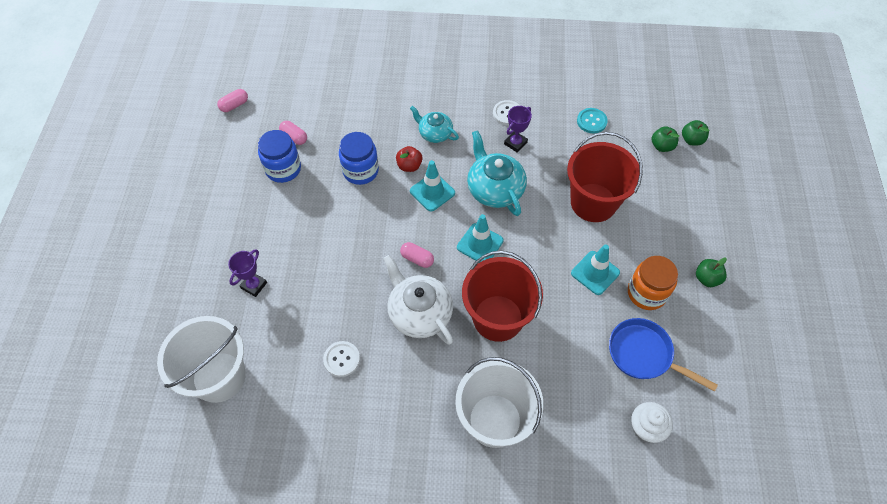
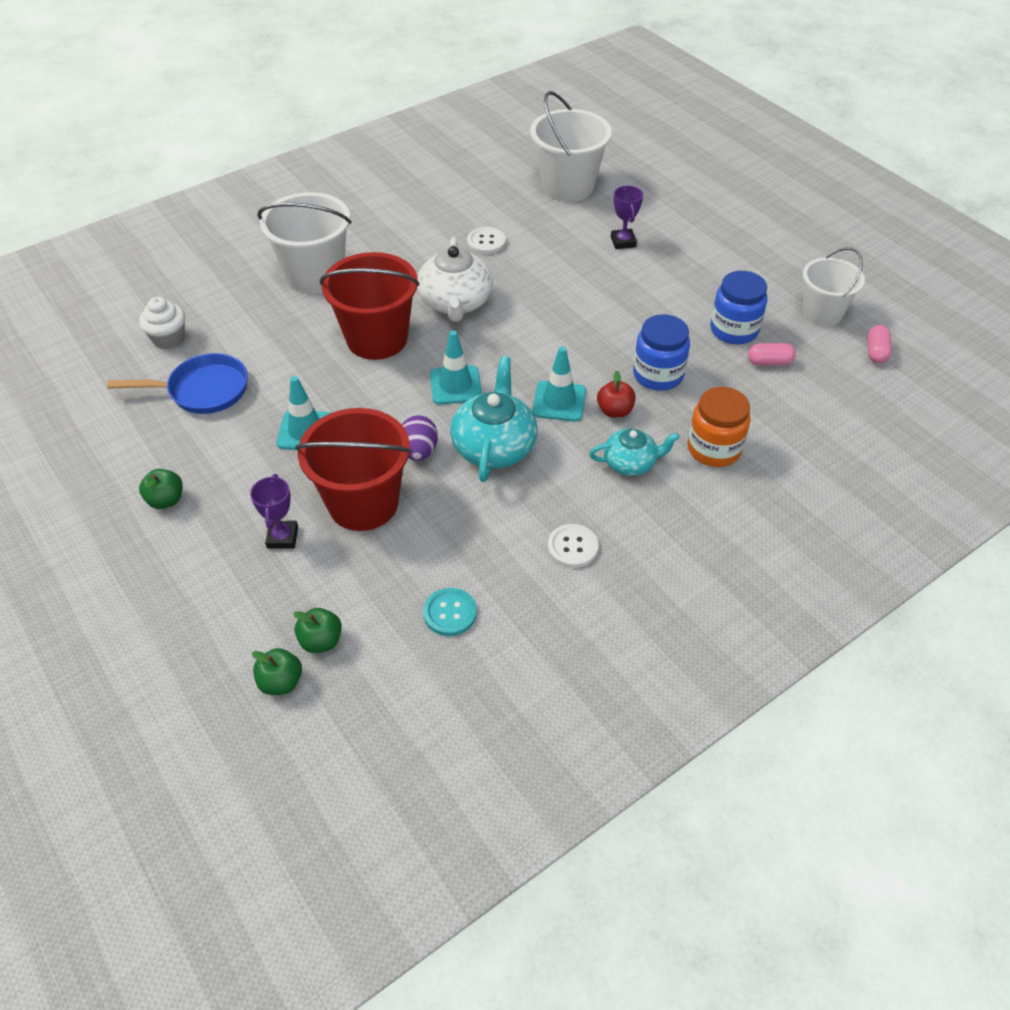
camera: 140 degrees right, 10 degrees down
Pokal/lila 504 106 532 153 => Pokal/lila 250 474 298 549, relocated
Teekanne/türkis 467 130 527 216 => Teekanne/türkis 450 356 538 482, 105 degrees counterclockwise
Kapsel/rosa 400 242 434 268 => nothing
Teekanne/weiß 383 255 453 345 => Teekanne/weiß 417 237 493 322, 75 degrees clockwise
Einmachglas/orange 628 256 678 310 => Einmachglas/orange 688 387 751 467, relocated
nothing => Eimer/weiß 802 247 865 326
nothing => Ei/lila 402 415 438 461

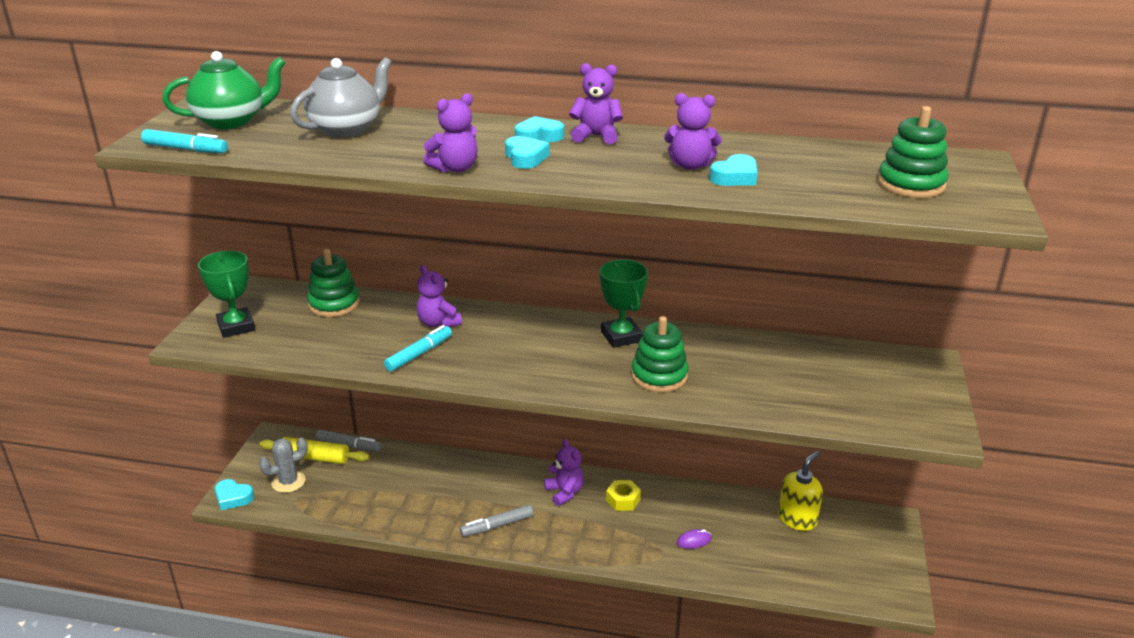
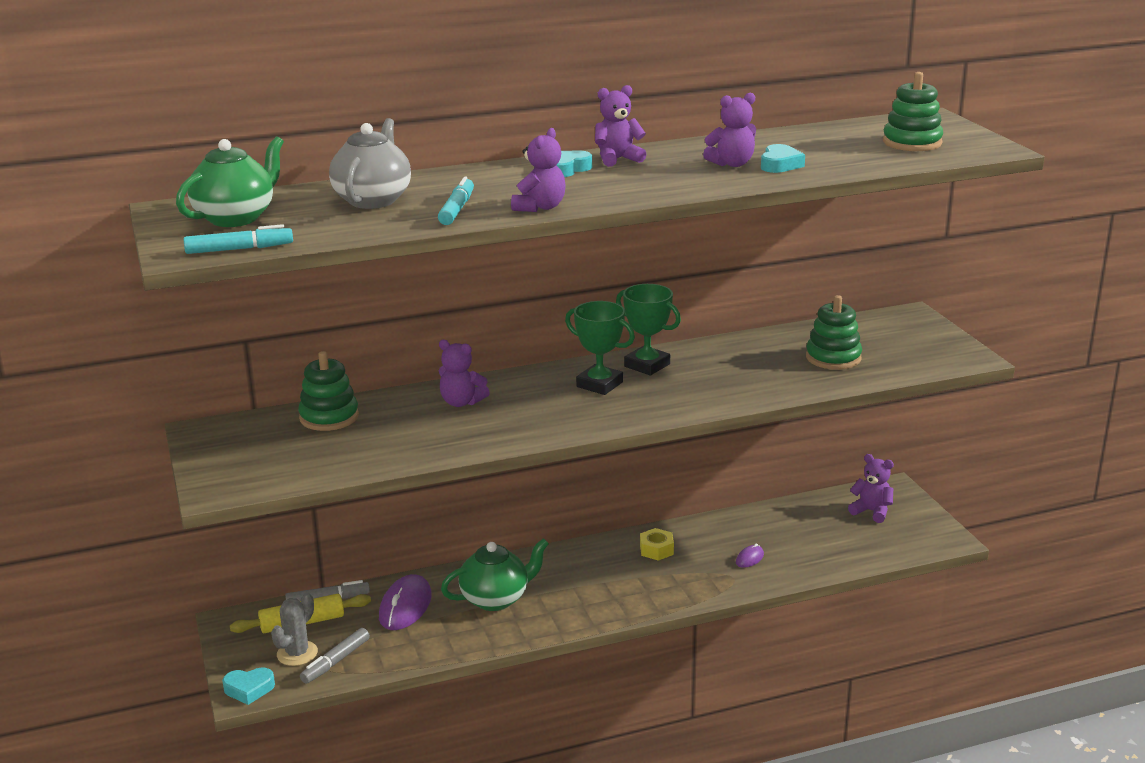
camera: 30 degrees left, 5 degrees down
Herz/türkis 505 136 550 169 => nothing
Pokal/grün 198 251 255 338 => Pokal/grün 565 301 635 395, relocated
Stapelspielzeug/grün 631 316 688 392 => Stapelspielzeug/grün 806 295 862 370, relocated
Filzstift/türkis 384 325 452 372 => Filzstift/türkis 438 176 474 225, relocated
Teddybär/lila 544 439 584 506 => Teddybär/lila 848 454 894 523, relocated
Seifenspender/gelb 778 451 823 531 => nothing
Filzstift/grau 460 505 534 537 => Filzstift/grau 300 628 370 684, relocated
nothing => Teekanne/grün 441 538 549 611
nothing => Computermaus/lila 379 574 432 630

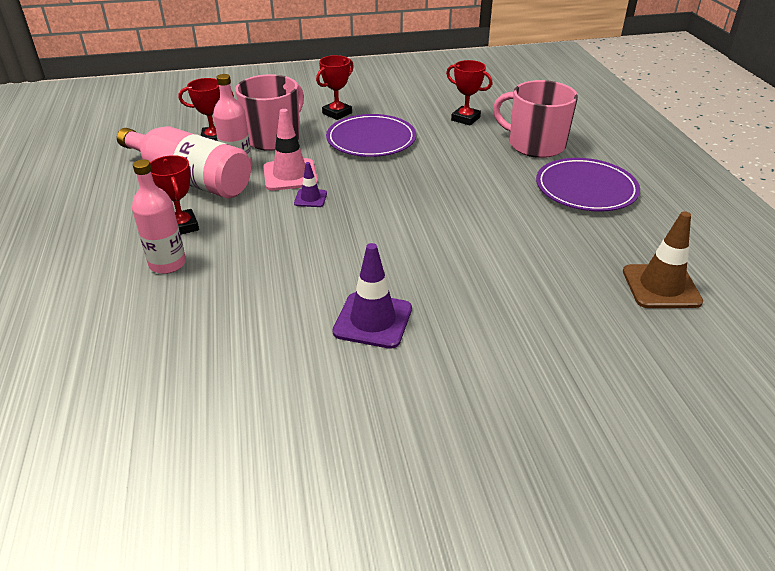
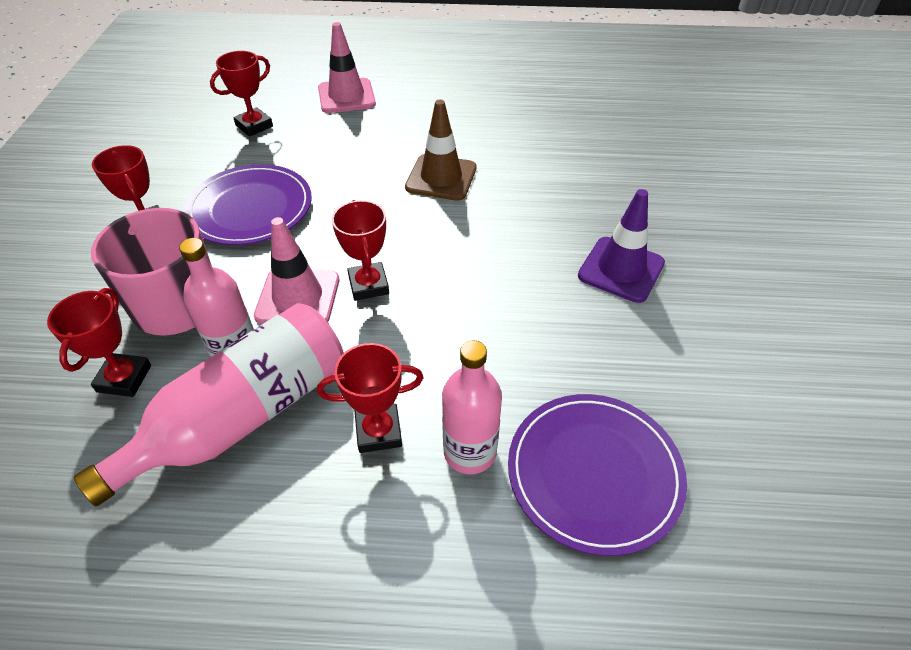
camera: 75 degrees left, 10 degrees up
Tasse/rosa 493 80 578 158 => Leitkegel/rosa 318 22 376 113
Teller/lila 536 158 640 212 => Teller/lila 508 394 687 556, relocated
Leitkegel/lila 294 162 327 207 => Pokal/rot 332 200 389 301
Leitkegel/braun 623 211 703 308 => Leitkegel/braun 405 99 476 201, relocated

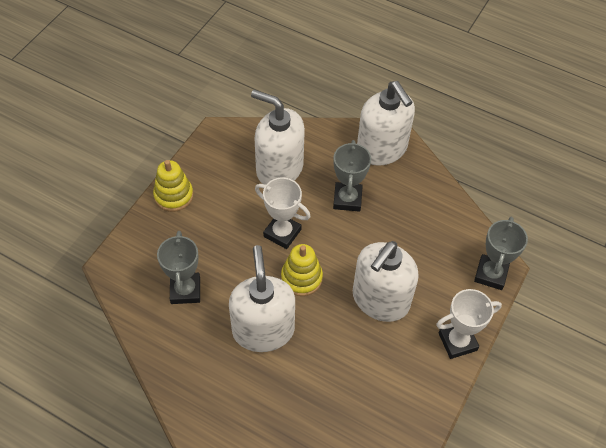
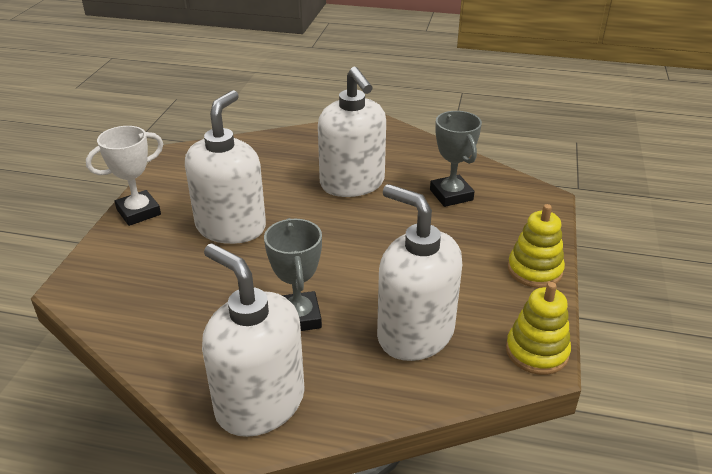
camera: 165 degrees right, 20 degrees down
Seifenspender/weiß 251 90 305 185 => Seifenspender/weiß 377 184 462 361, 150 degrees counterclockwise
Pokal/weiß 255 178 310 249 => nothing
Pokal/grau 474 217 528 290 => nothing
Stapelspielzeug/gelb 281 244 323 296 => Stapelspielzeug/gelb 506 282 571 375, relocated

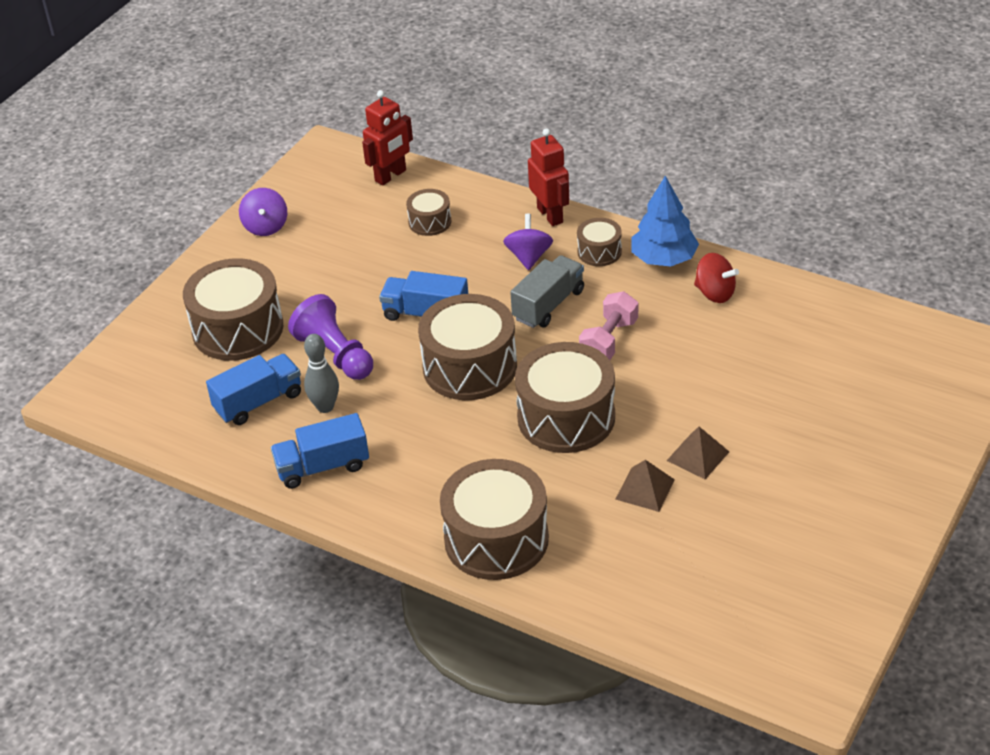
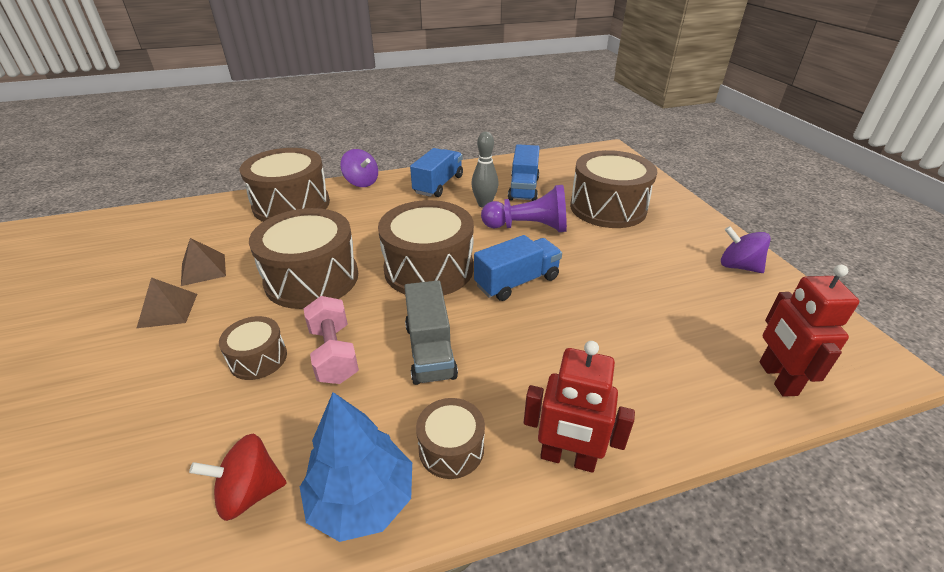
camera: 130 degrees right, 5 degrees down
Trommel/braun 406 189 451 236 => Trommel/braun 219 316 287 380, relocated
Kreisel/lila 503 214 553 270 => Kreisel/lila 341 149 378 187, relocated

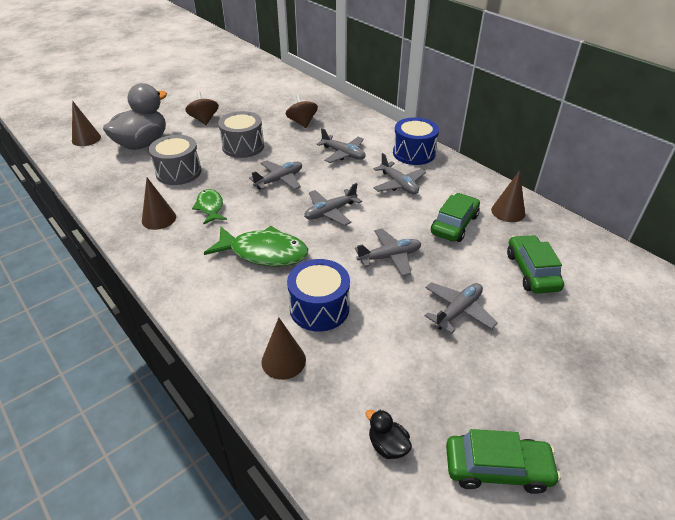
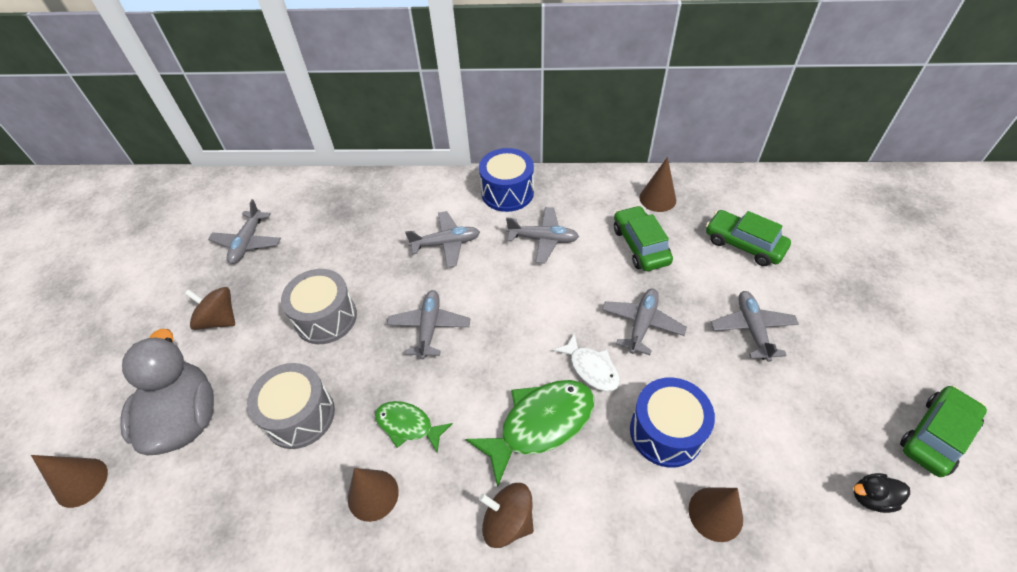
camera: 45 degrees left, 10 degrees up
Kreisel/braun 286 94 318 128 => Kreisel/braun 479 483 534 548, relocated
Flugzeug/grau 304 183 362 226 => Flugzeug/grau 208 199 281 264, relocated
nothing => Fisch/weiß 552 333 620 391

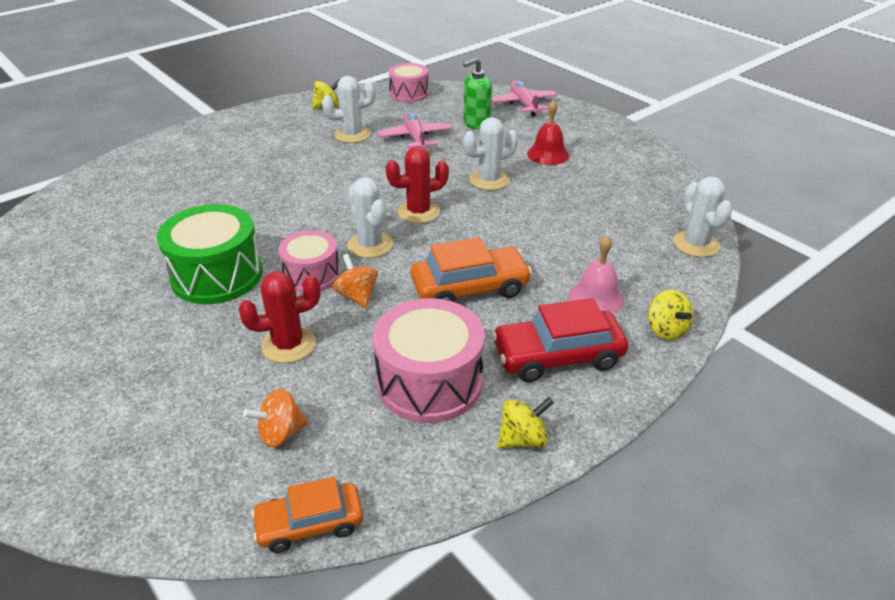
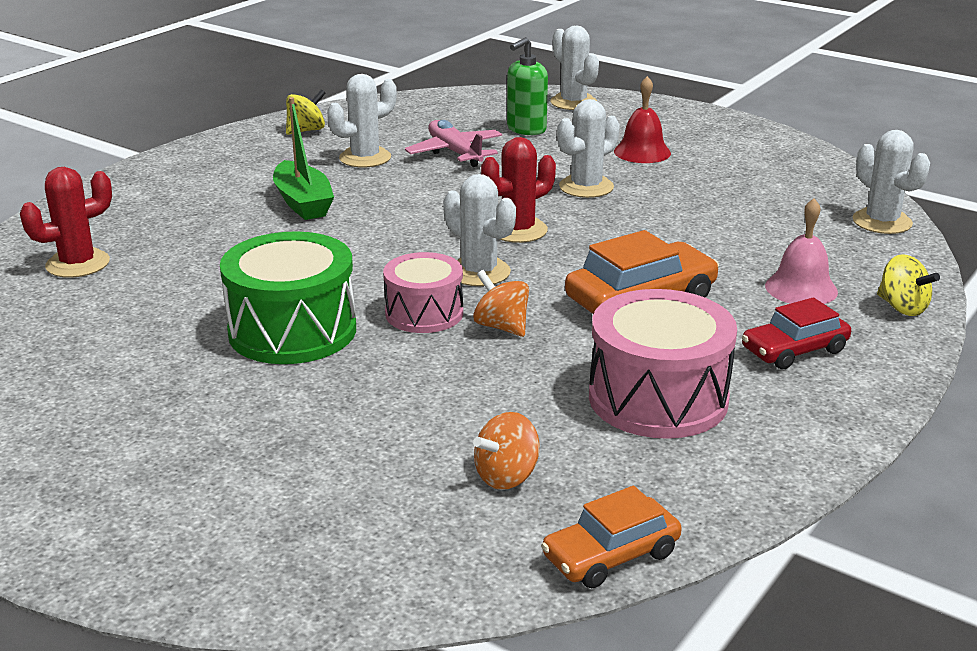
camera: 15 degrees left, 10 degrees down
Trommel/rosa 389 63 429 103 => nothing
Flugzeug/rosa 491 80 557 116 => Kaktus/weiß 550 26 599 110
Kaktus/rot 238 272 321 363 => Kaktus/rot 20 167 112 278, relocated
Auto/rot 492 298 628 382 => Auto/rot 742 297 851 369, x0.66
Kreisel/gelb 497 397 554 448 => nothing
nothing => Boot/grün 273 97 334 220

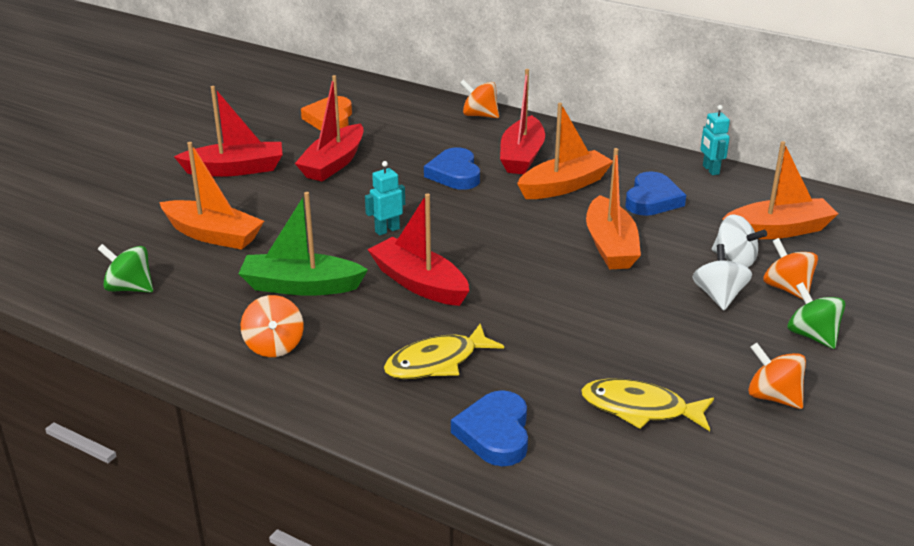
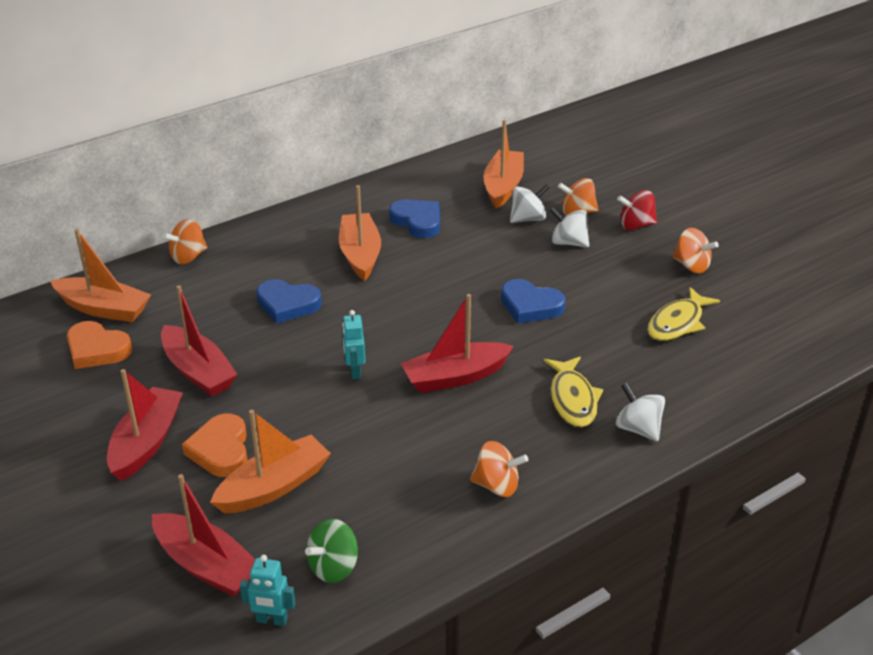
camera: 65 degrees left, 5 degrees up
Boot/rot 500 69 545 174 => Boot/rot 152 474 255 597, relocated
Roboter/türkis 700 105 730 175 => Roboter/türkis 240 555 295 626, relocated
Boot/orange 586 148 641 269 => Boot/orange 50 229 151 322, relocated
Boot/grün 238 192 368 296 => nothing
Kreisel/grün 787 282 846 349 => Kreisel/rot 617 190 657 230
Kreisel/orange 748 343 806 409 => Kreisel/orange 672 228 719 273, 120 degrees counterclockwise
Herz/blau 451 390 528 466 => Herz/blau 501 279 566 324, relocated
nothing => Kreisel/weiß 616 383 665 441
nothing => Herz/orange 182 414 248 477

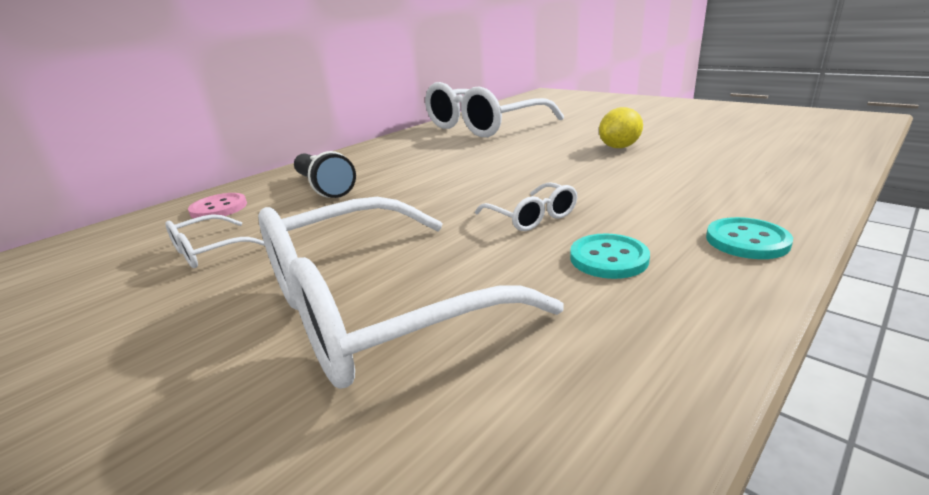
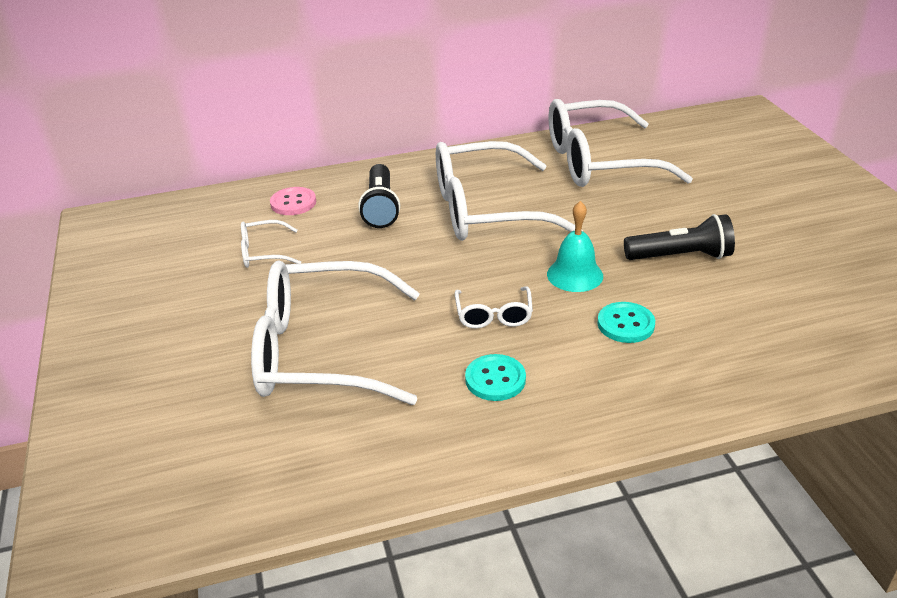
camera: 30 degrees right, 10 degrees up
Zitrone/gelb 599 107 643 148 => Taschenlampe/schwarz 624 214 735 260
Knopf/türkis 706 217 793 259 => Knopf/türkis 597 302 655 343, relocated
nothing => Brille/weiß 436 141 583 241
nothing => Glocke/türkis 547 201 603 292

